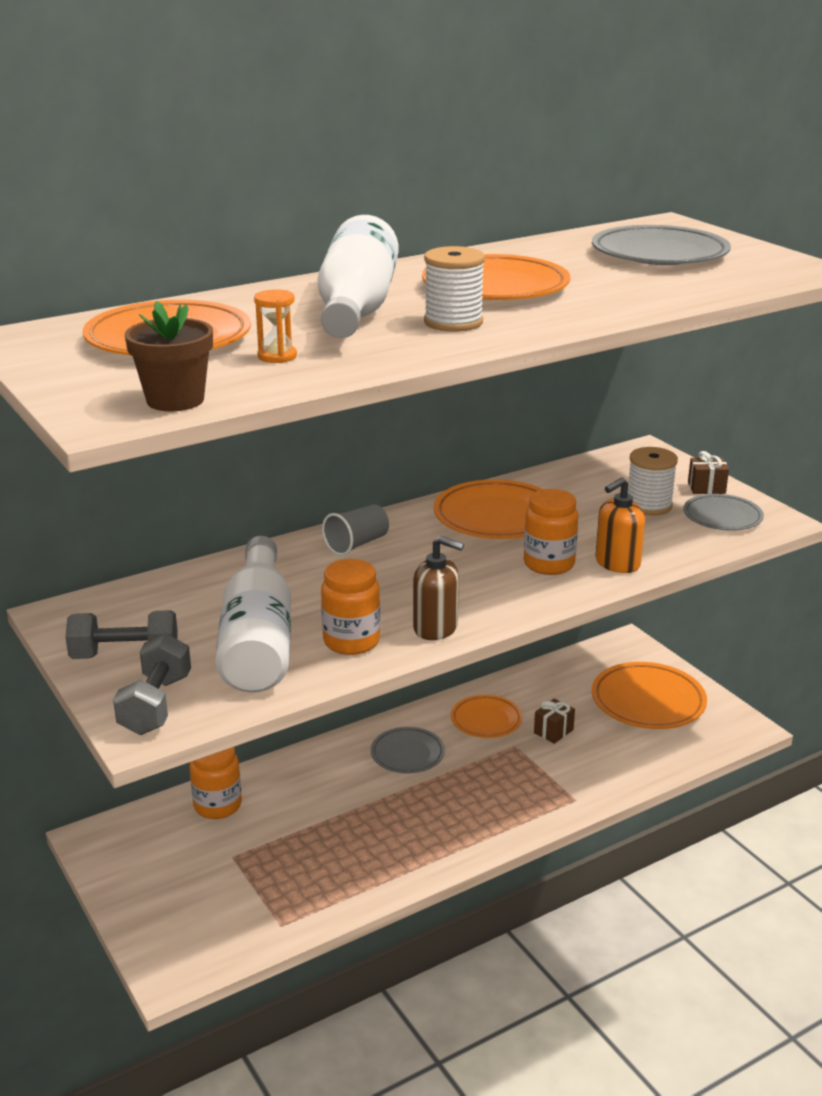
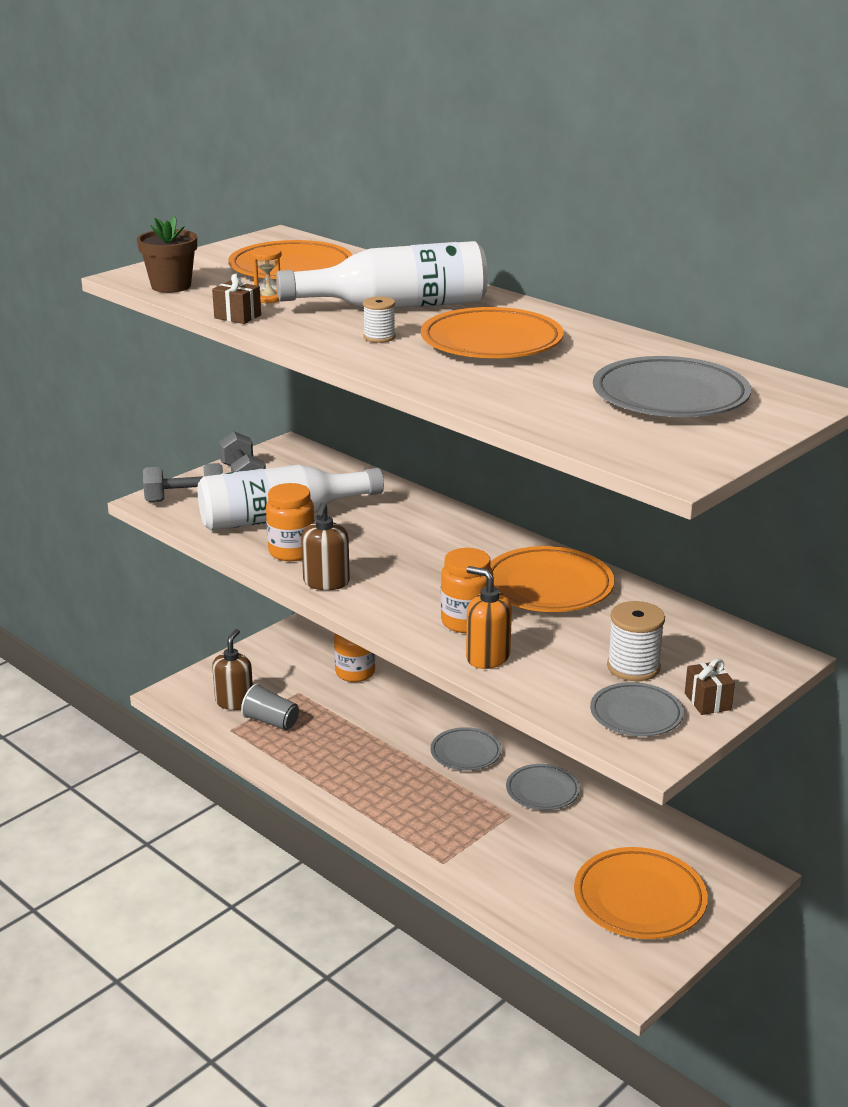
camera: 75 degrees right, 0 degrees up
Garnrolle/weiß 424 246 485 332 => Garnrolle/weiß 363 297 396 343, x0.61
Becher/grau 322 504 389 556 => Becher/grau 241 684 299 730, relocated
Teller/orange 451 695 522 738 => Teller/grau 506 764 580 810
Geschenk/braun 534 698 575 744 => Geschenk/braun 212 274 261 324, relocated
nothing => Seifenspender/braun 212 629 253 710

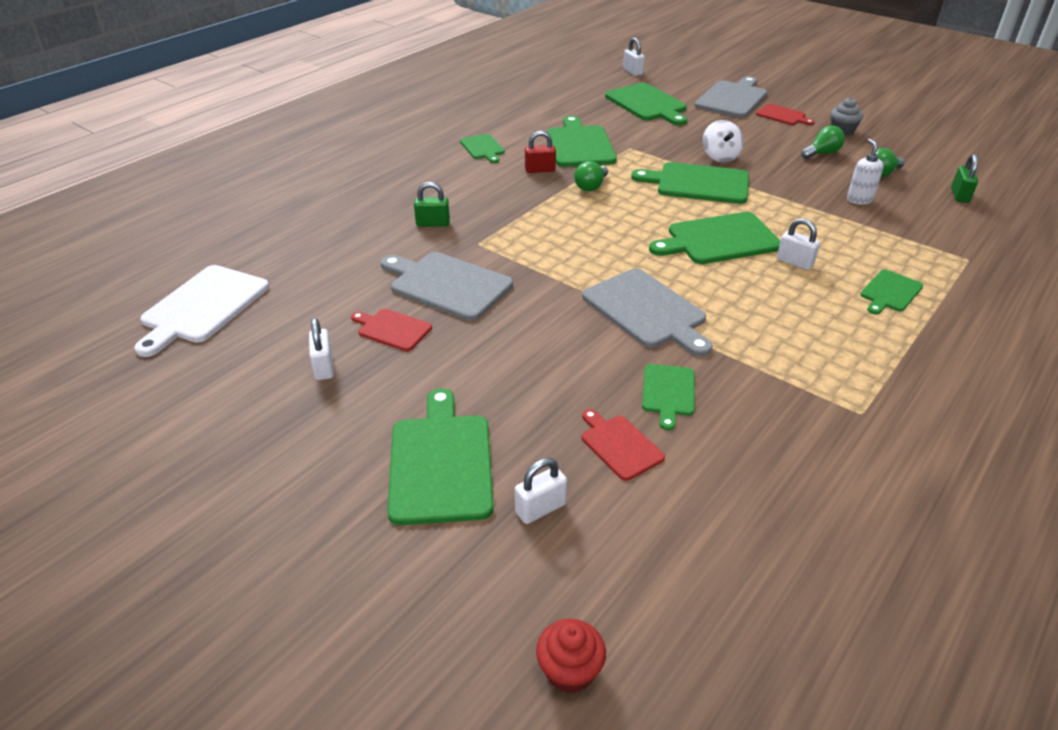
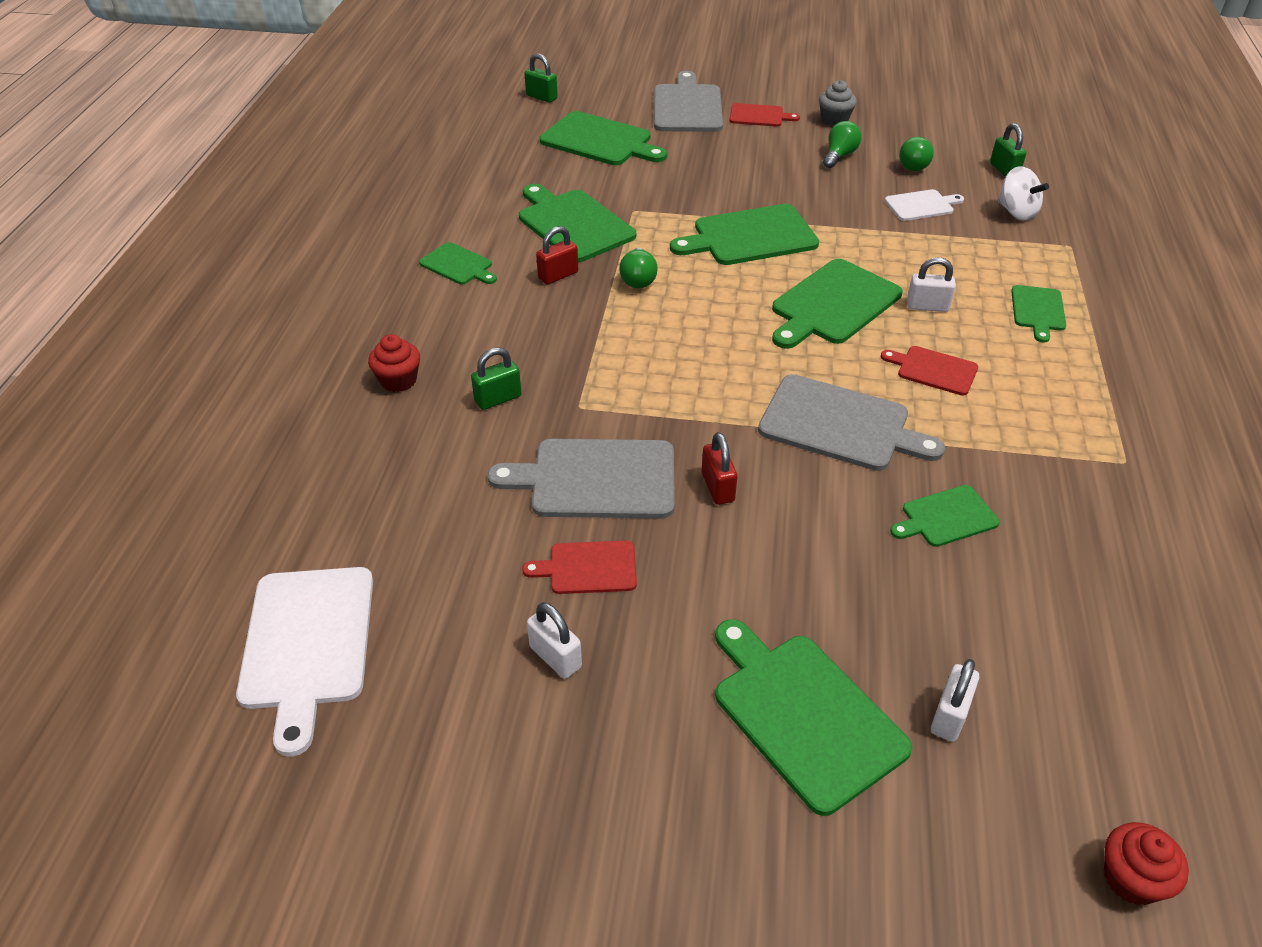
camera: 30 degrees left, 5 degrees up
Vorhängeschloss/weiß 623 38 645 76 => Vorhängeschloss/grün 524 53 558 103
Kreisel/weiß 703 120 743 162 => Kreisel/weiß 998 166 1049 221, relocated
Seifenspender/weiß 847 138 884 204 => Schneidebrett/weiß 885 189 964 221
Schneidebrett/grün 642 364 694 430 => Schneidebrett/grün 890 485 1000 547, 90 degrees clockwise
Schneidebrett/rot 581 409 665 481 => Schneidebrett/rot 881 346 978 396, relocated
nothing => Muffin/rot 368 334 420 392
nothing => Vorhängeschloss/rot 702 432 738 505

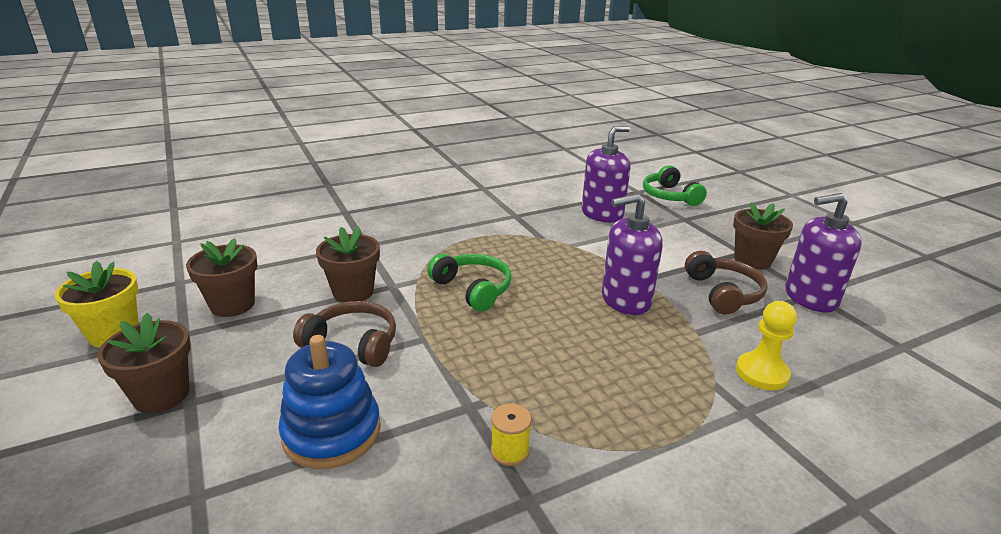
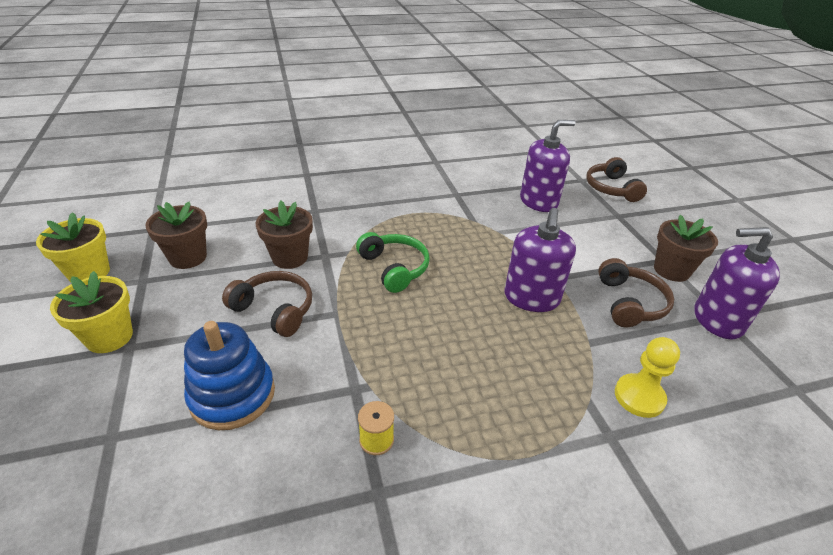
camera: 10 degrees right, 10 degrees up
Kopfhörer/grün 643 165 707 206 => Kopfhörer/braun 586 157 647 202
Seifenspender/lila 602 193 663 315 => Seifenspender/lila 504 208 576 312, 75 degrees counterclockwise
Blumentopf/braun 97 313 191 413 => Blumentopf/gelb 50 271 133 353

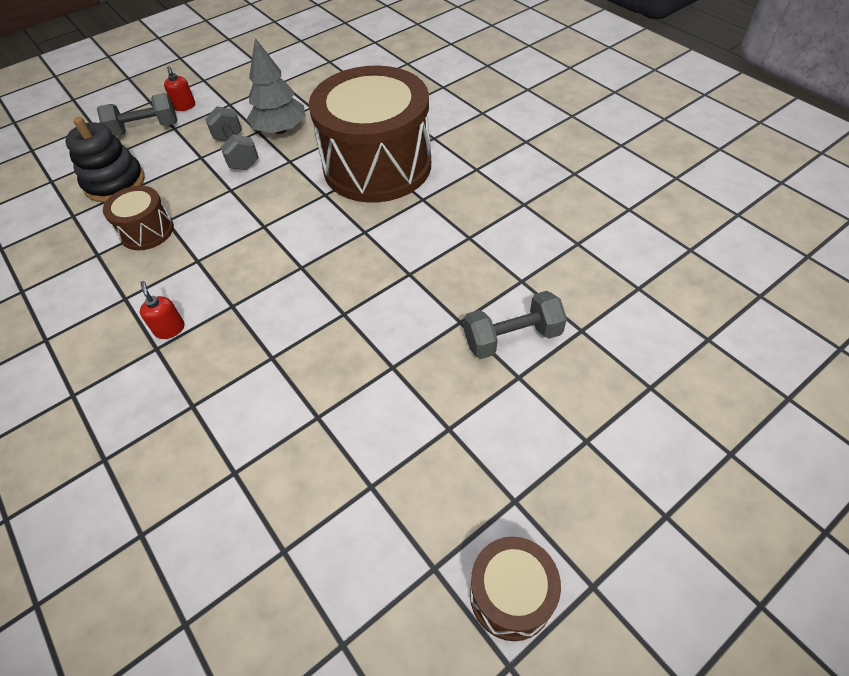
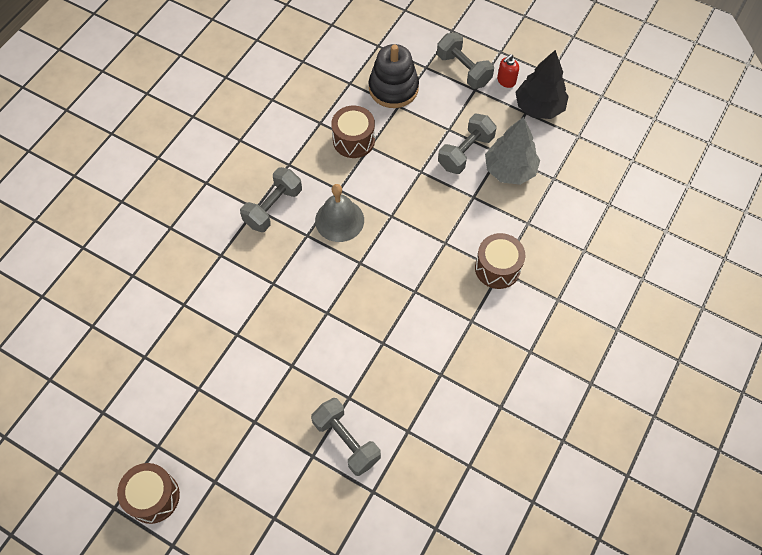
camera: 65 degrees right, 10 degrees up
Trommel/braun 309 66 431 203 => Trommel/braun 475 233 525 289, x0.45
Seifenspender/rot 140 281 184 339 => Hantel/grau 240 167 302 232
nothing => Baum/schwarz 515 50 569 119
nothing => Glocke/grau 315 184 364 242

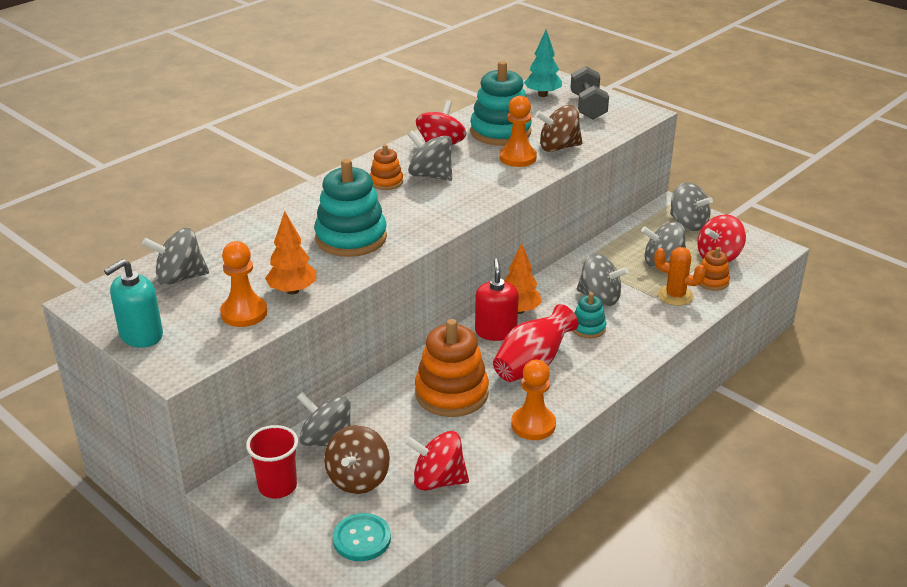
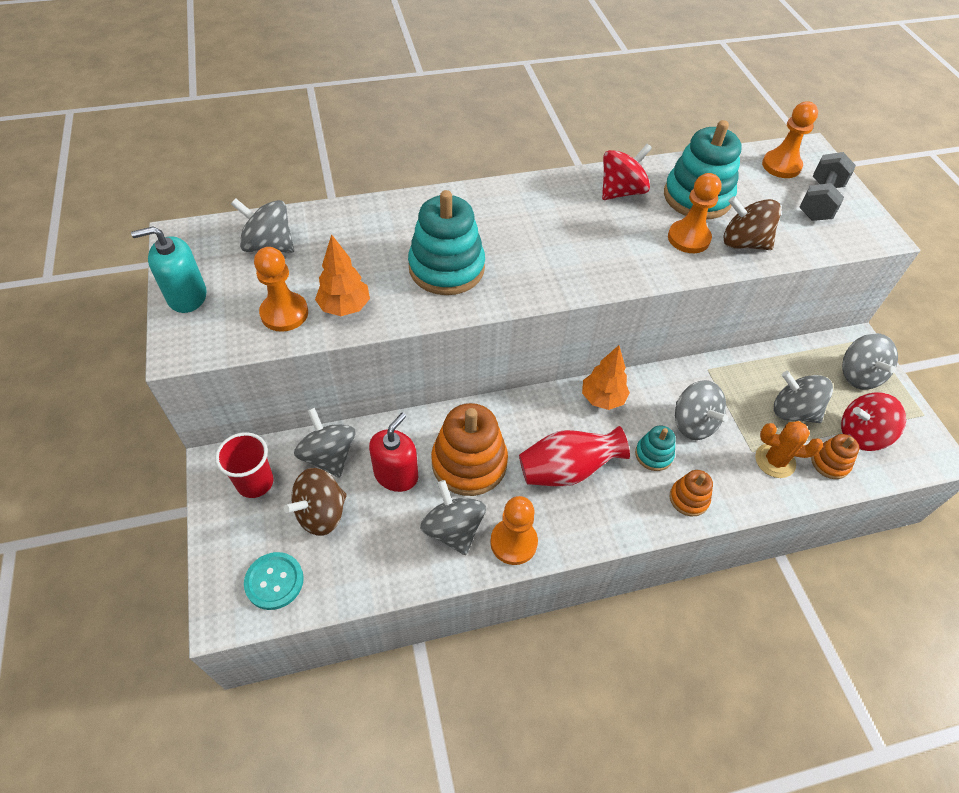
camera: 30 degrees right, 20 degrees up
Baum/türkis 524 30 562 97 => Bauer/orange 762 101 818 178
Kreisel/grau 408 131 452 181 => Kreisel/grau 420 480 486 555, relocated
Stapelspielzeug/orange 370 144 403 190 => Stapelspielzeug/orange 670 470 713 516, relocated
Kaktus/orange 654 247 706 306 => Kaktus/orange 755 421 823 478, 45 degrees counterclockwise
Seifenspender/rot 475 259 519 341 => Seifenspender/rot 369 413 418 492, relocated
Kreisel/rot 405 431 469 491 => nothing

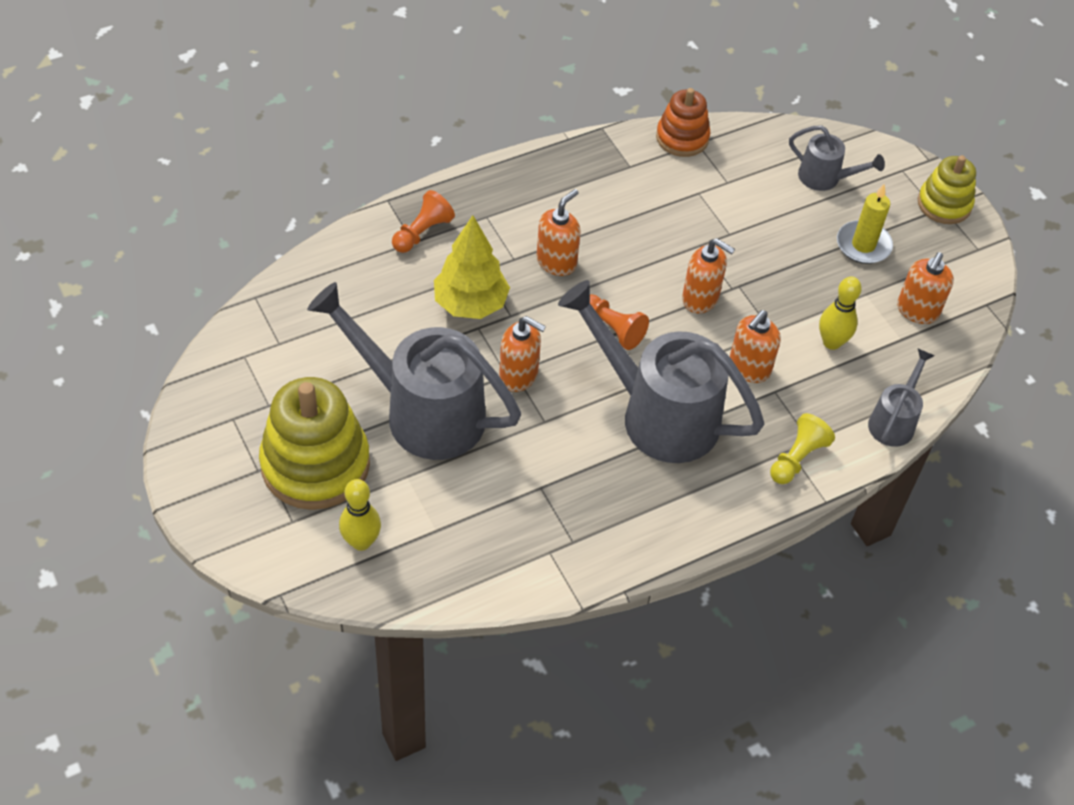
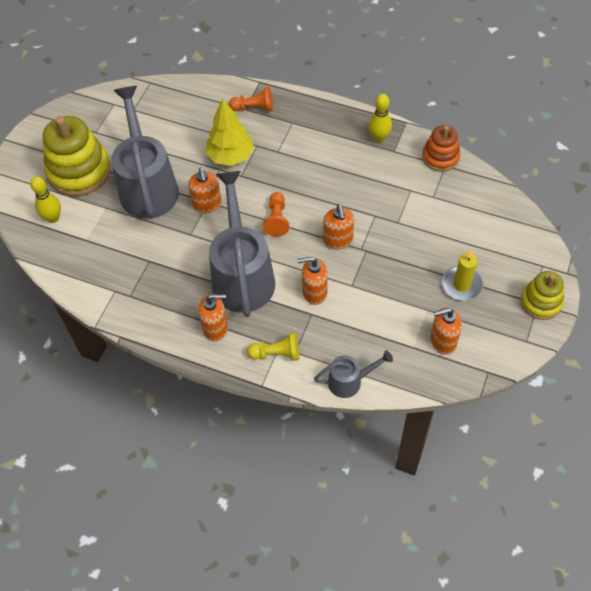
camera: 55 degrees right, 5 degrees up
Gießkanne/grau 789 125 885 191 => nothing
Seifenspender/orange 537 189 580 276 => Seifenspender/orange 198 294 228 342, relocated
Bowlingkegel/gelb 819 277 862 350 => Bowlingkegel/gelb 369 94 392 143, relocated

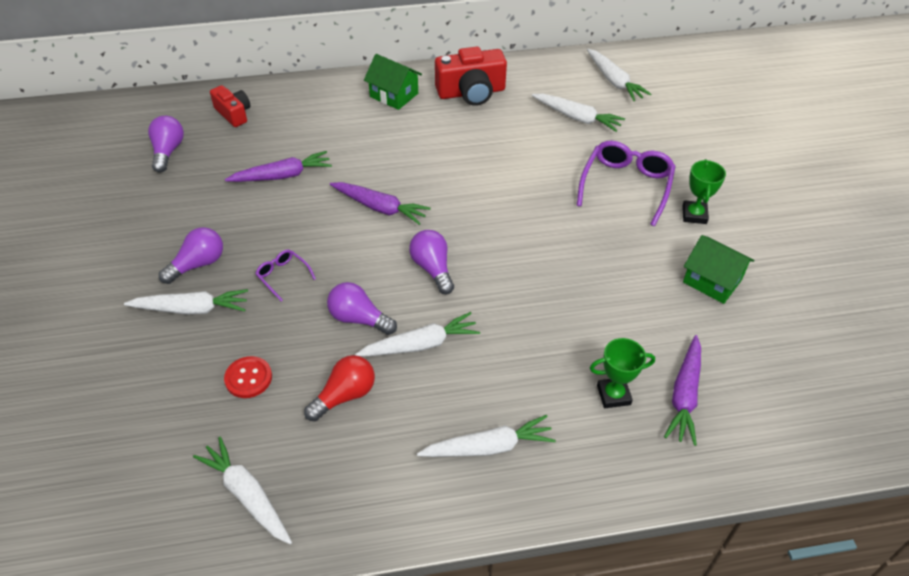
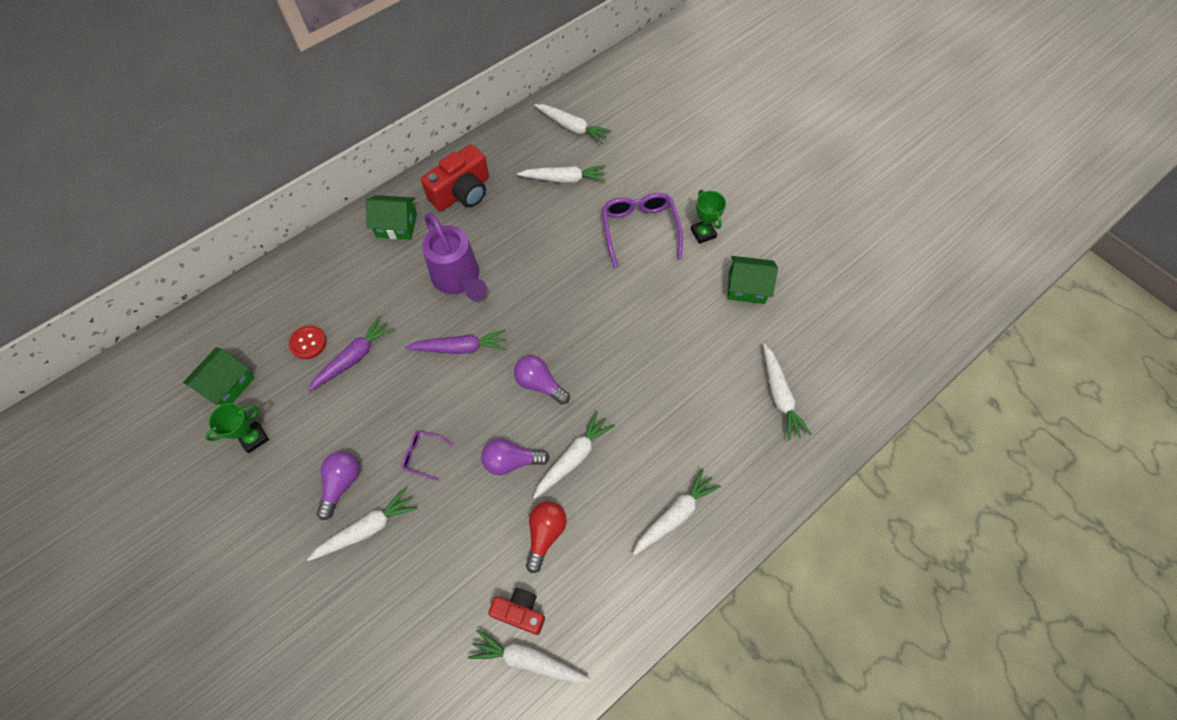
camera: 30 degrees left, 15 degrees up
Kamera/rot 210 85 251 127 => Kamera/rot 488 588 545 635, relocated
Glühbirne/lila 148 116 184 173 => Haus/grün 183 347 254 405
Karotte/lila 664 335 701 446 => Karotte/weiß 763 344 812 441
Pokal/grün 590 338 655 408 => Pokal/grün 205 403 269 453, relocated
Knopf/rot 224 356 272 398 => Knopf/rot 289 325 327 359, relocated
nothing => Gießkanne/lila 422 213 487 301

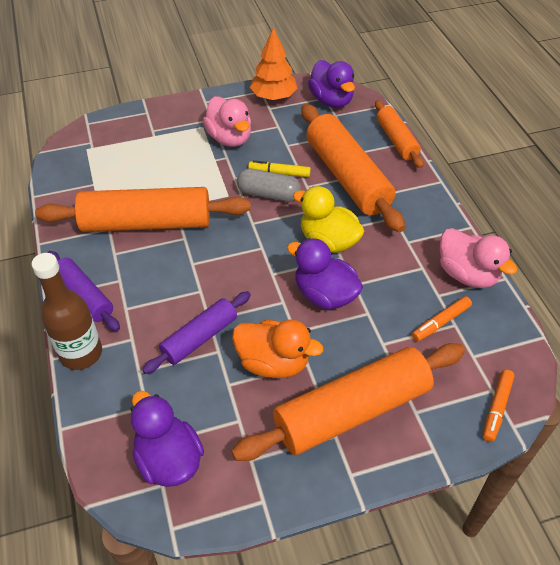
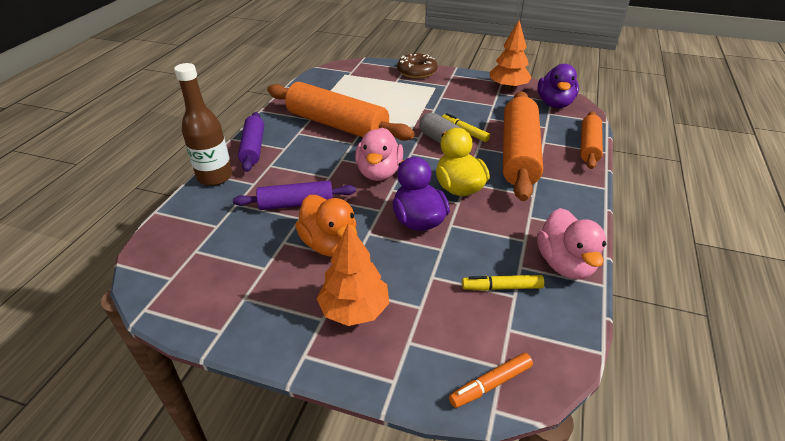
camera: 35 degrees right, 10 degrees down
Ente/rosa 203 96 251 147 => Ente/rosa 355 127 403 181, relocated
Filzstift/orange 412 296 472 341 => Filzstift/gelb 462 275 544 291
Nudelholz/orange 231 343 465 461 => Baum/orange 317 224 389 326
Ente/lila 130 391 204 487 => nothing
nothing => Donut/braun 397 54 437 78

